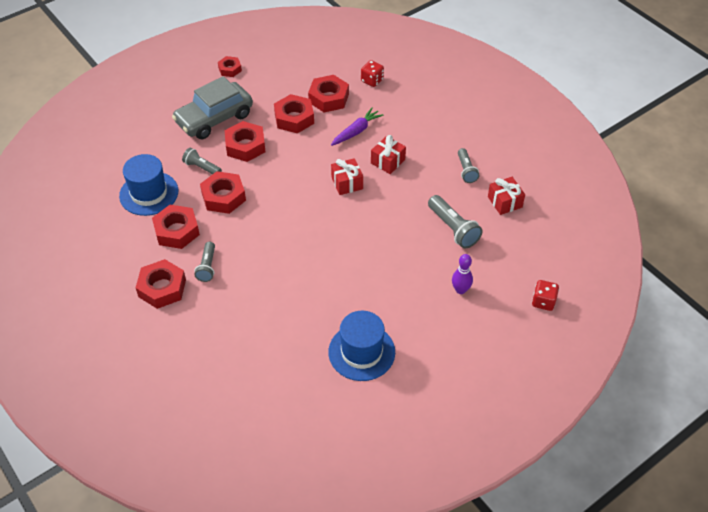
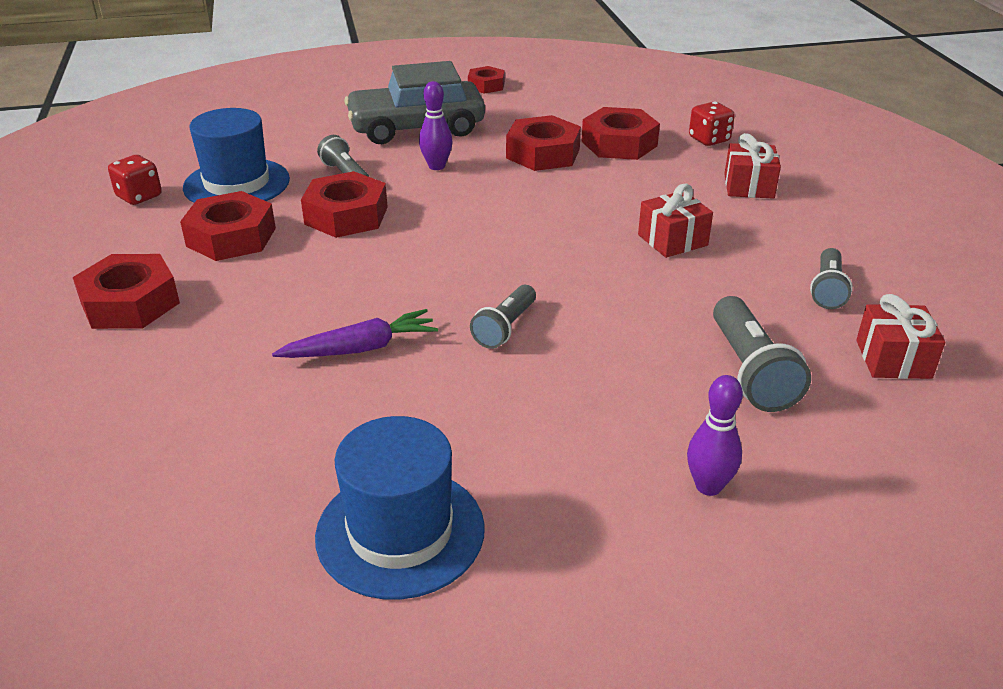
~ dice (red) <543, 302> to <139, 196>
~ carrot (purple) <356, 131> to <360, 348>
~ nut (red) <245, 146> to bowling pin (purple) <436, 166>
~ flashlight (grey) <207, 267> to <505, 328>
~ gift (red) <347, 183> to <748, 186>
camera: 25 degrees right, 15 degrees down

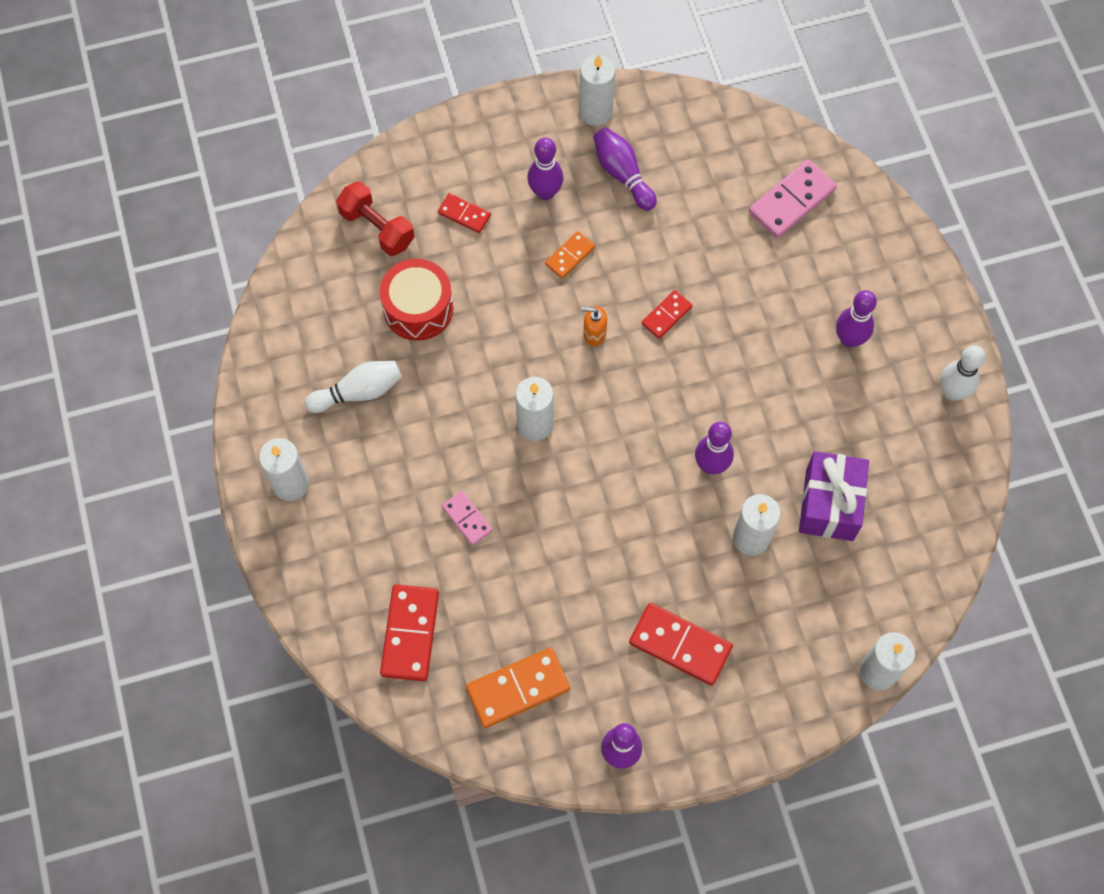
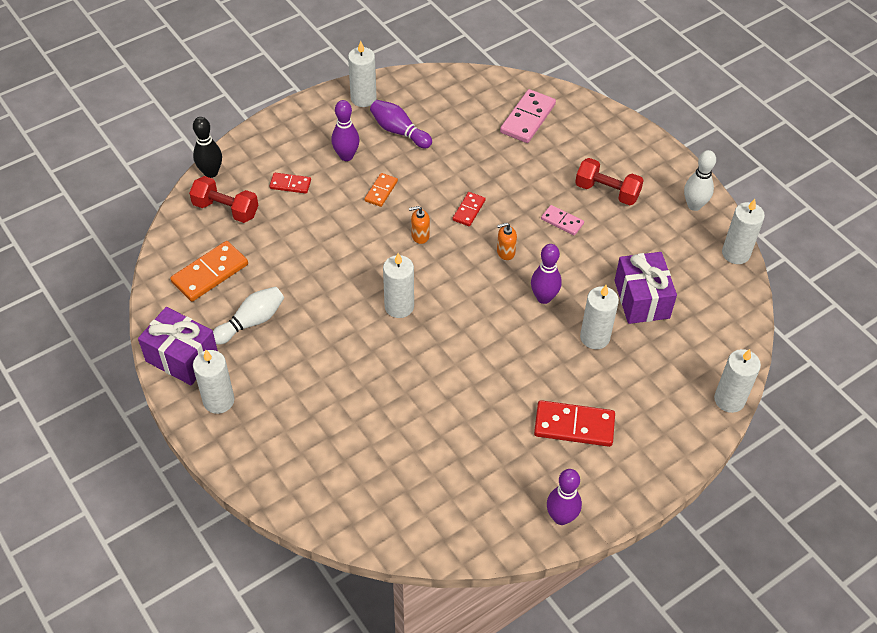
+ gift (purple) <182, 357>
~ domino (orange) <518, 689> to <210, 273>
+ bowling pin (black) <211, 172>
+ soap dispenser (orange) <505, 252>
~ domino (pink) <467, 519> to <562, 221>
~ bowling pin (purple) <849, 339> to dumbbell (red) <607, 191>
+ candle (white) <735, 253>
- drum (red) <418, 308>
- domino (red) <410, 634>
camera: 20 degrees left, 15 degrees down

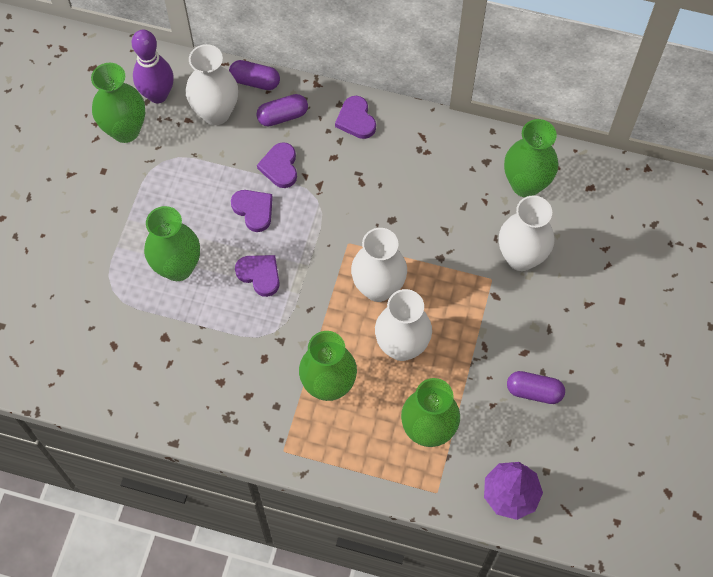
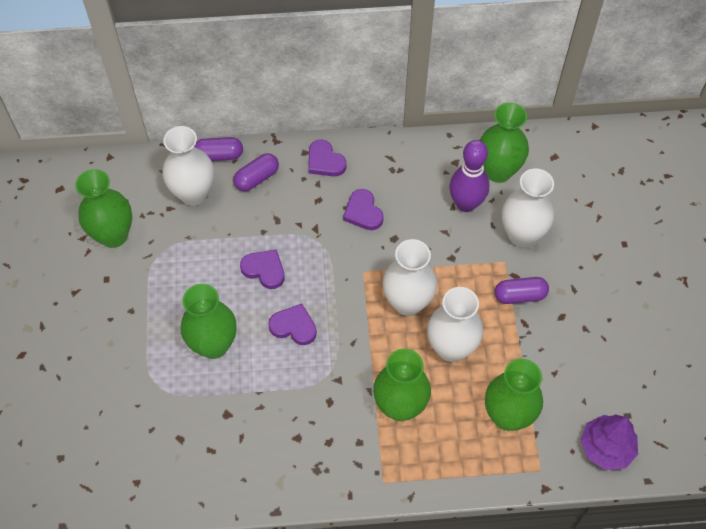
~ heart (purple) <280, 167> to <363, 212>
~ bowling pin (purple) <158, 95> to <466, 204>
~ capsule (purple) <534, 391> to <520, 295>
camera: 20 degrees left, 5 degrees down

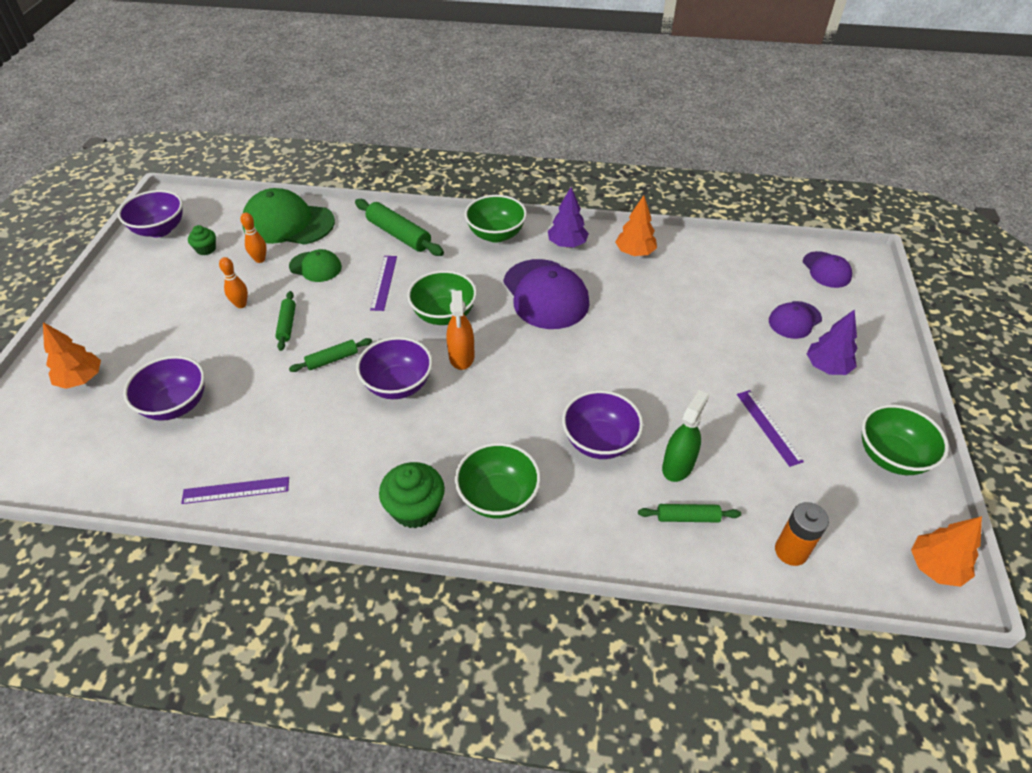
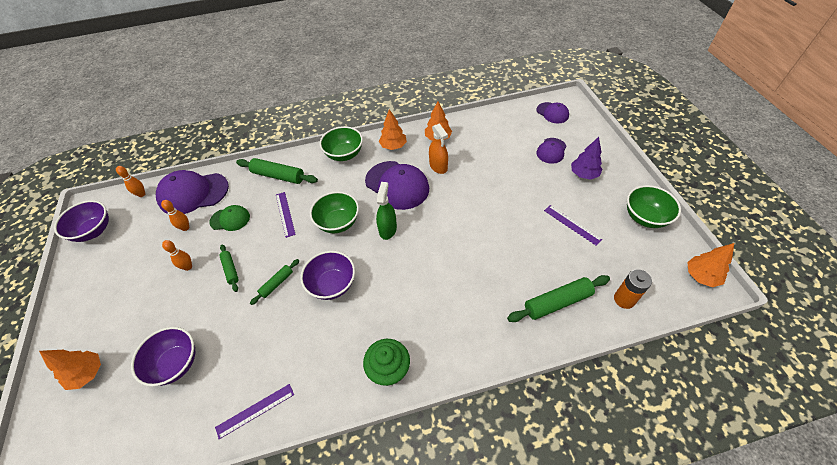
+ bowling pin (orange) <141, 194>
~ cap (green) <288, 223> to cap (purple) <193, 193>
~ spray bottle (green) <678, 466> to <388, 229>
~ tree (purple) <567, 244> to tree (orange) <393, 146>
~ spray bottle (orange) <461, 356> to <438, 166>
~ rolling pin (green) <687, 517> = <557, 302> x1.72
- cupcake (green) <206, 249>
- bowl (green) <498, 497>
- bowl (purple) <599, 441>
camera: 20 degrees left, 5 degrees up

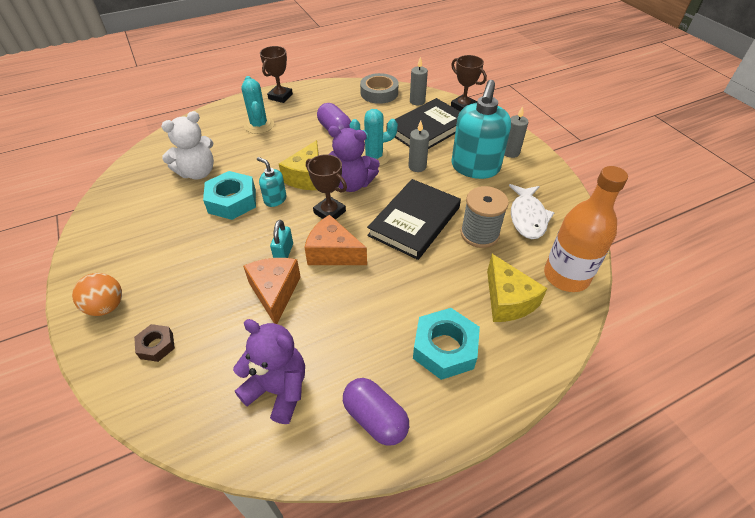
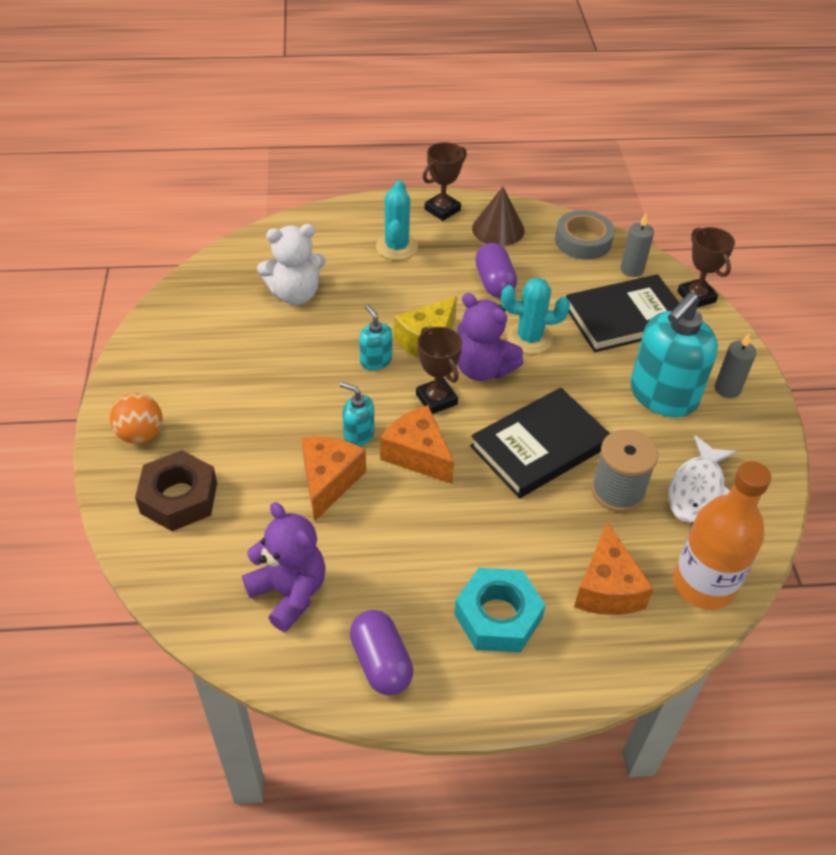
~ nut (brown) <156, 345> = <179, 497> x1.81
~ padlock (turquoise) <284, 252> to soap dispenser (turquoise) <358, 435>
+ cone (brown) <498, 229>
~ cheese (yellow) <507, 300> to cheese (orange) <607, 588>
- nut (turquoise) <232, 201>
- candle (grey) <417, 166>
camera: 20 degrees right, 0 degrees up

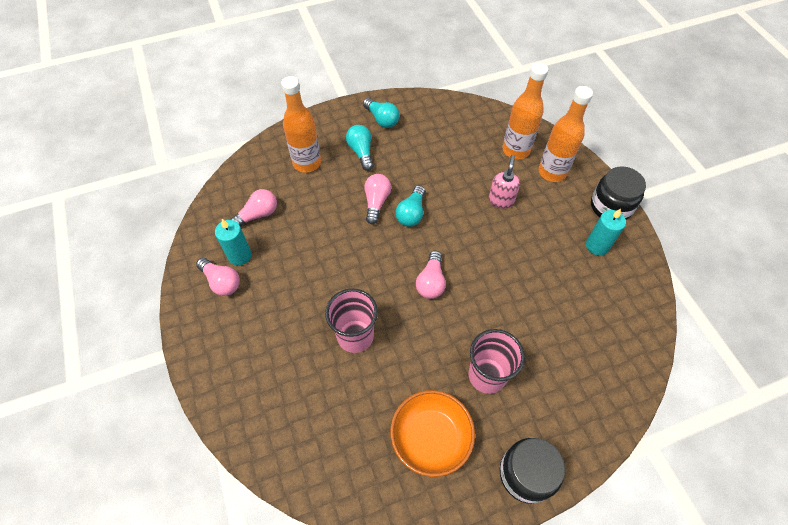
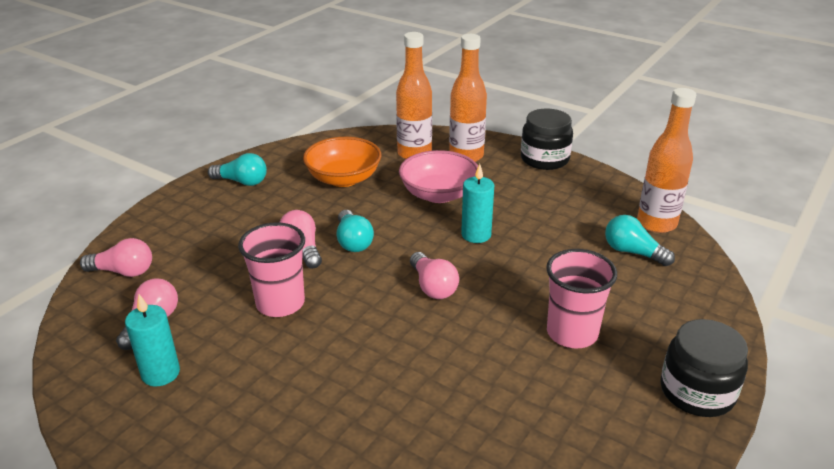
~ light bulb (pink) <221, 282> to <123, 272>
~ cup (pink) <355, 336> to <280, 303>
~ bowl (orange) <430, 438> to <344, 179>
~ soap dispenser (pink) <501, 200> to bowl (pink) <438, 194>
~ candle (turquoise) <597, 246> to <476, 235>
~ light bulb (turquoise) <361, 152> to <633, 252>
~ bottle (orange) <307, 163> to <656, 223>
camera: 35 degrees left, 25 degrees down

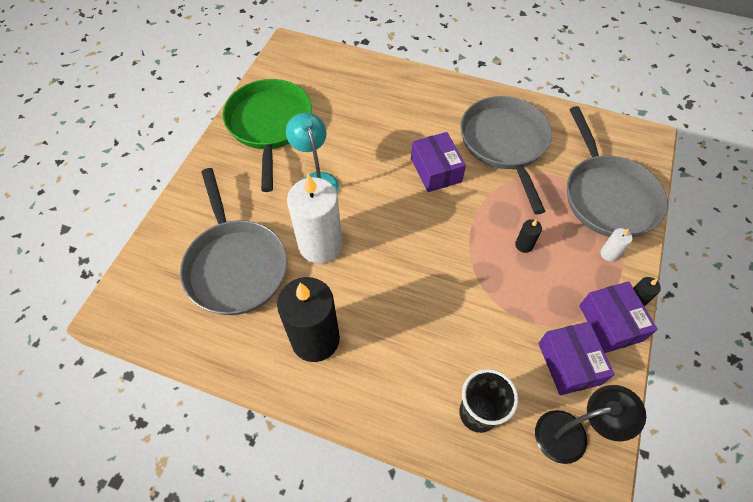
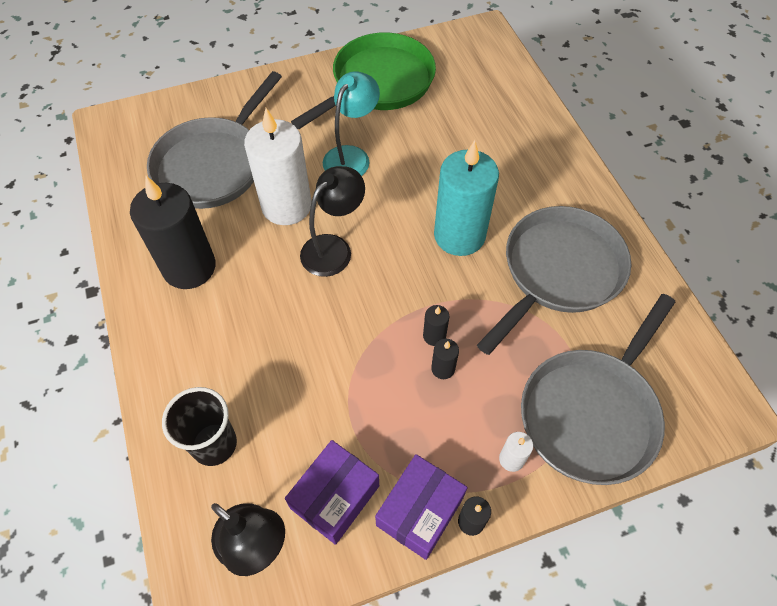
+ lamp (black) <334, 248>
+ candle (black) <434, 336>
~ box (purple) <436, 170> to candle (turquoise) <459, 235>
camera: 50 degrees right, 0 degrees up

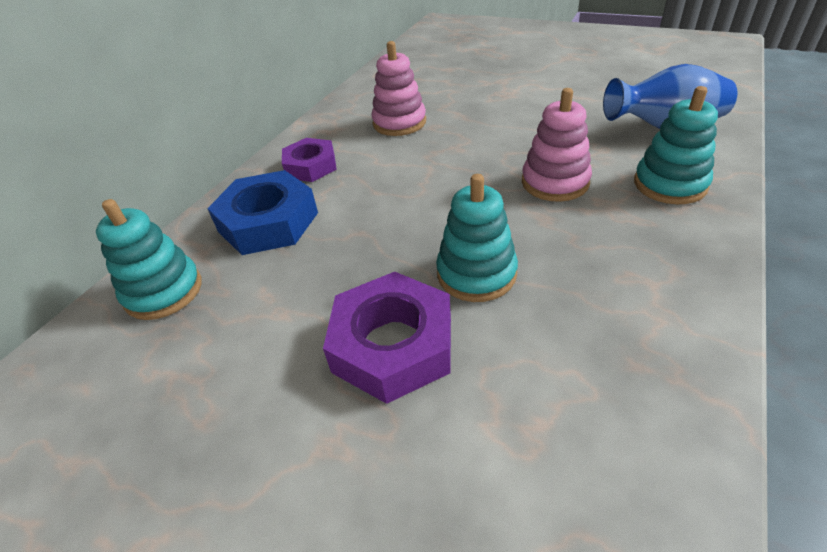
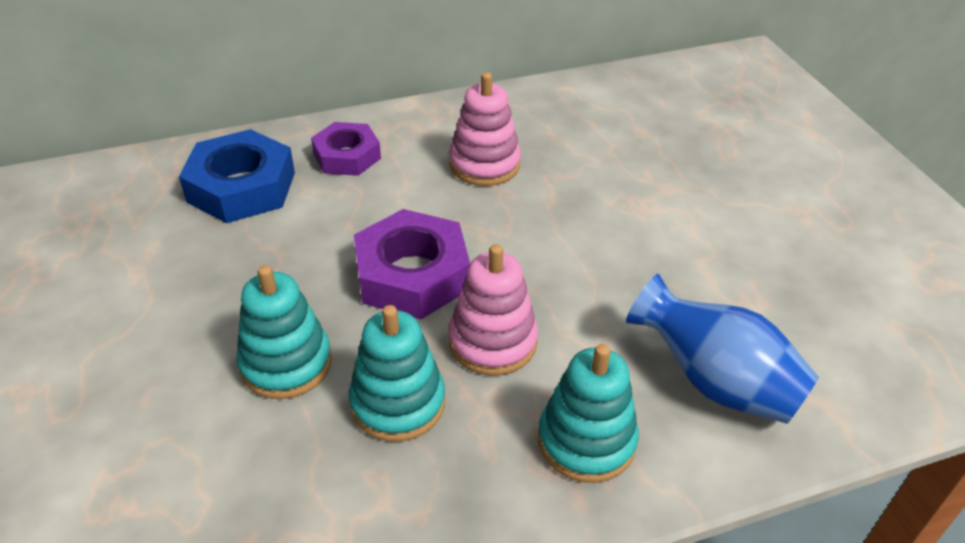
~ stacking toy (turquoise) <163, 291> to <398, 403>
~ nut (purple) <393, 345> to <412, 275>
camera: 40 degrees right, 0 degrees up

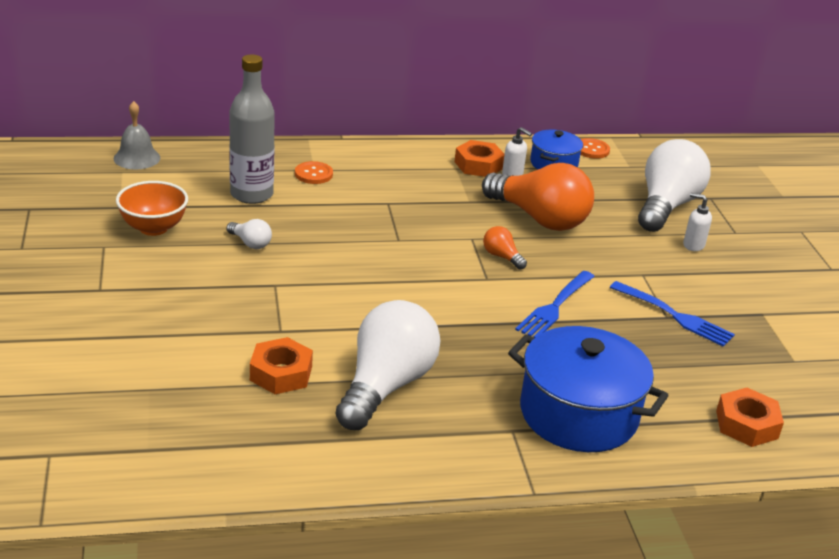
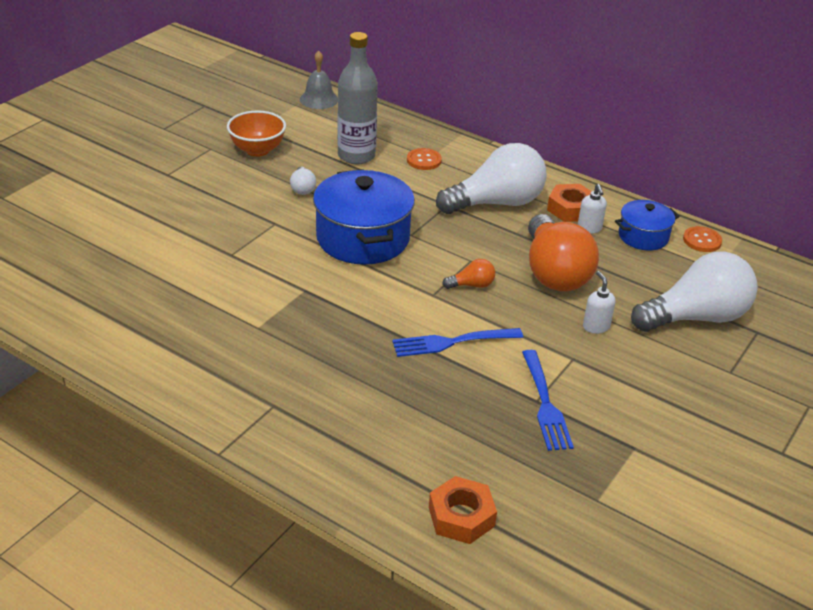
~ pot (blue) <578, 414> to <363, 238>
~ light bulb (white) <386, 386> to <496, 203>
~ light bulb (orange) <502, 257> = <472, 285> 75 degrees clockwise
~ soap dispenser (white) <693, 245> to <596, 326>
- nut (orange) <281, 373>
camera: 45 degrees right, 5 degrees up

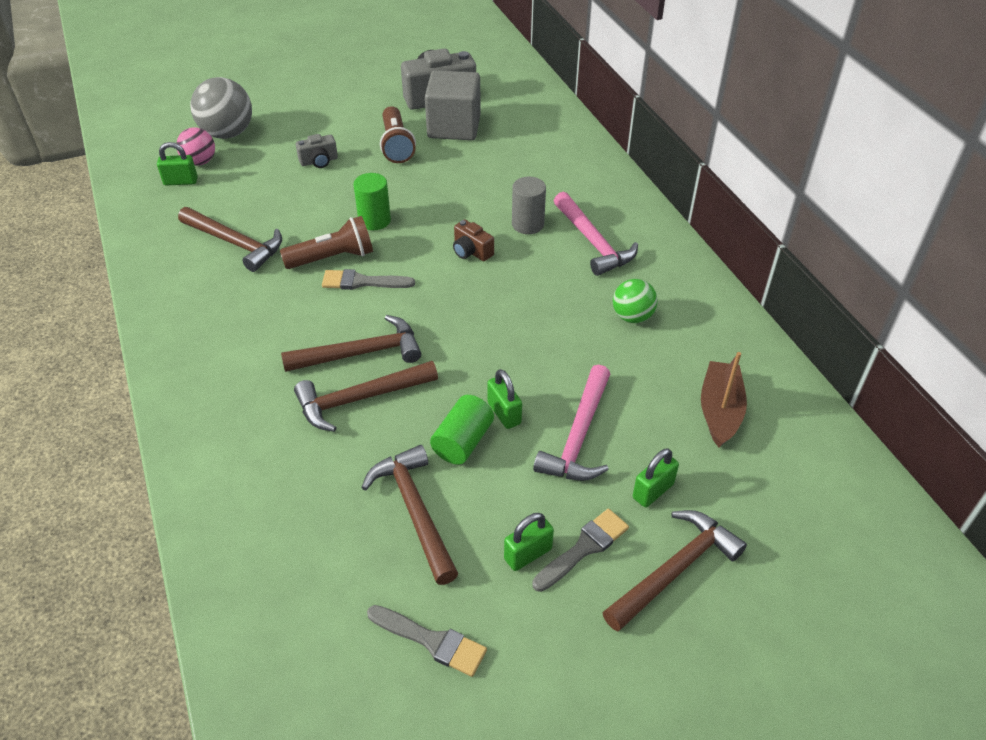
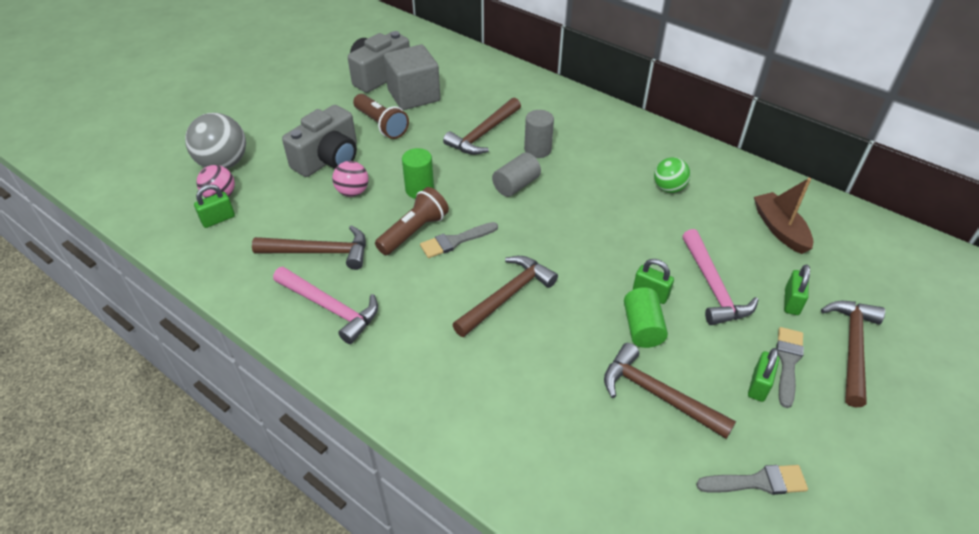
~ hammer (pink) <593, 242> to <330, 308>
~ camera (grey) <319, 161> = <328, 159> x2.03
+ ball (pink) <353, 192>
~ hammer (brown) <359, 399> to <483, 134>
~ camera (brown) <471, 251> to cylinder (grey) <516, 185>
camera: 30 degrees left, 0 degrees up

